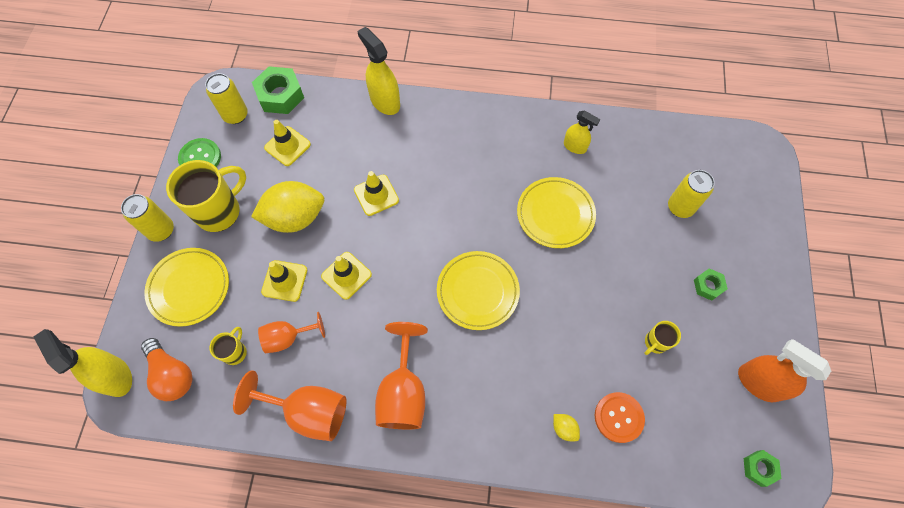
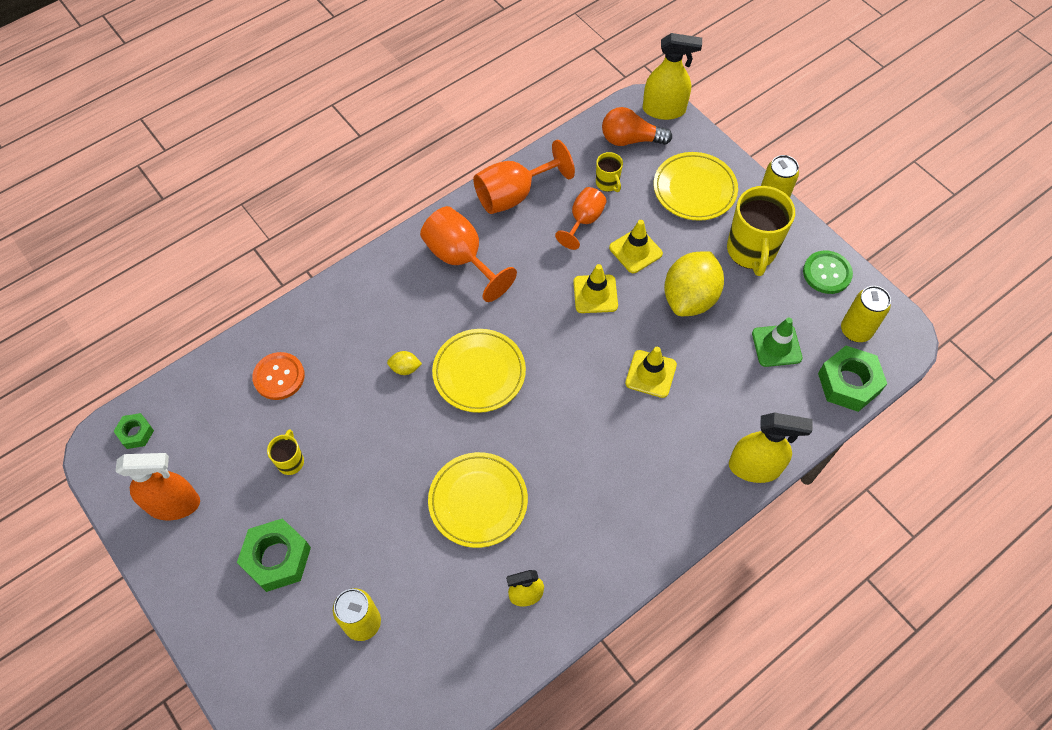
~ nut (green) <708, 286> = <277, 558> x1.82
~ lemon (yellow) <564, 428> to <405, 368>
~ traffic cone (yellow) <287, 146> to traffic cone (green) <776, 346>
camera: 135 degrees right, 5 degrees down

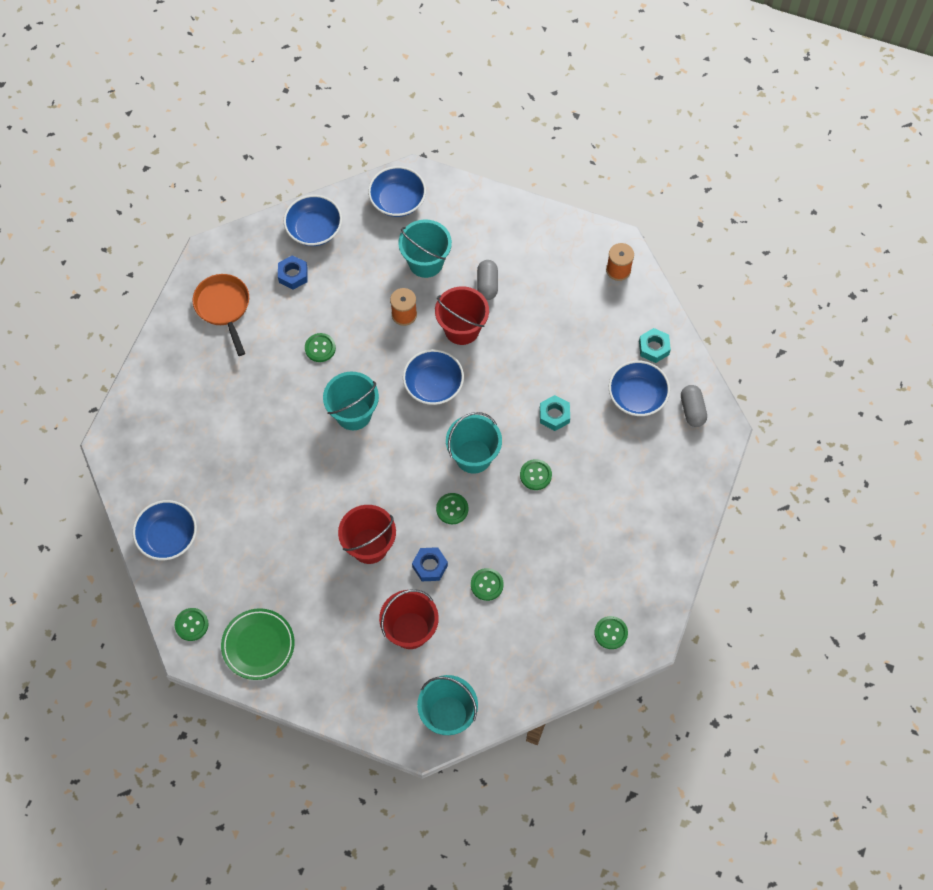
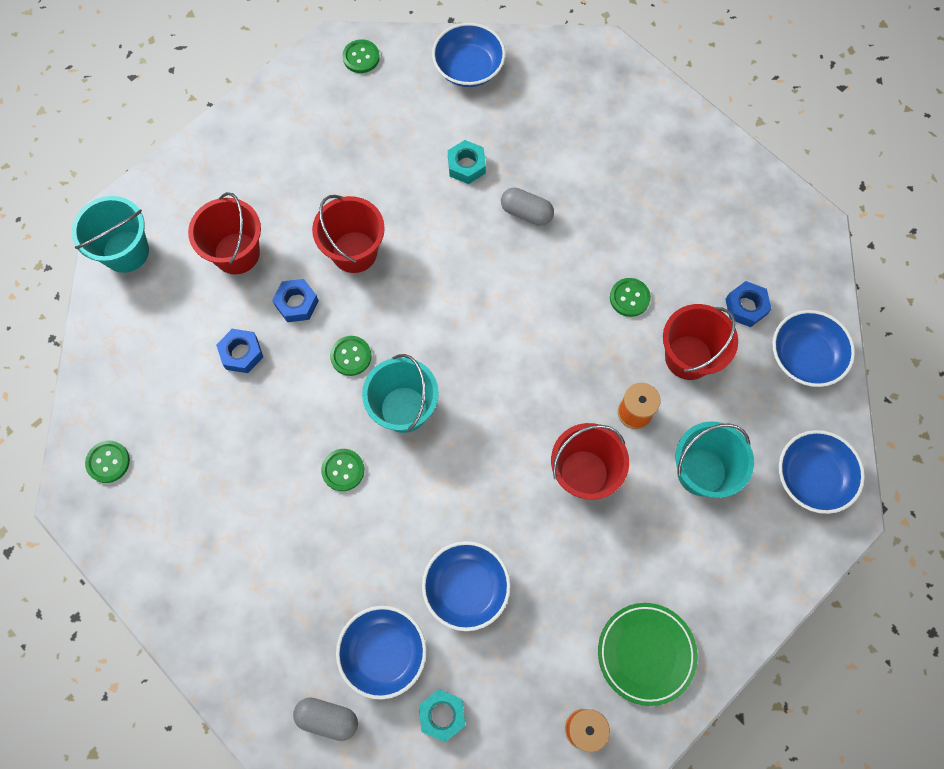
~ button (green) <487, 585> to nut (blue) <241, 353>
~ bowl (blue) <433, 385> to <466, 588>
~ nut (turquoise) <554, 415> to <466, 165>
~ capsule (grey) <487, 284> to <526, 213>
~ plate (green) <258, 645> to <646, 653>
+ bucket (red) <688, 357>
- pan (orange) <224, 307>
- bucket (turquoise) <353, 413>
camera: 115 degrees right, 5 degrees up

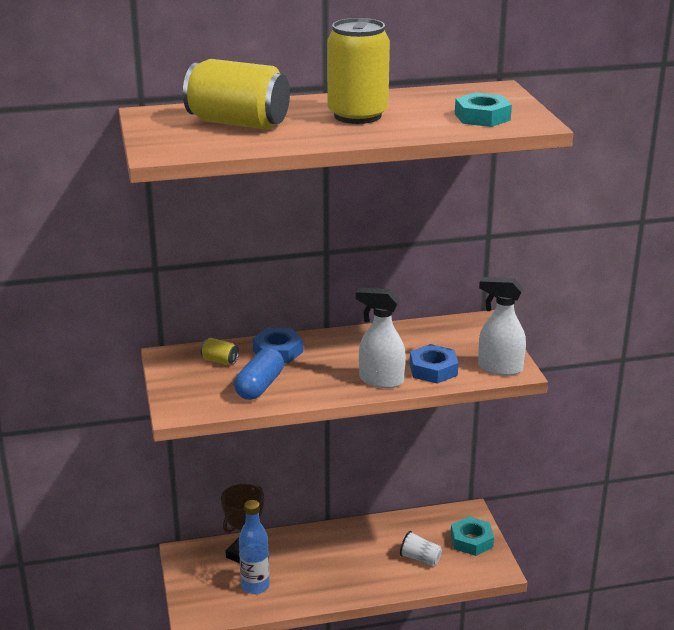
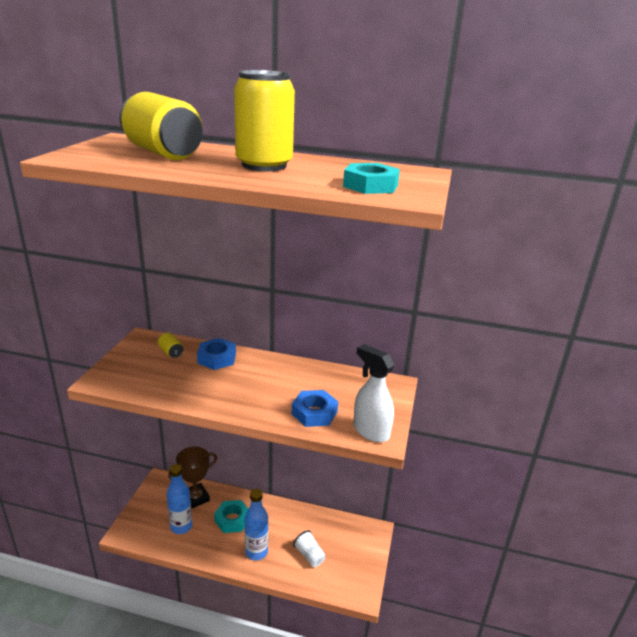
~ nut (turquoise) <471, 540> to <232, 519>
+ bottle (blue) <256, 552>
- capsule (blue) <259, 386>
- spray bottle (white) <380, 380>
camera: 25 degrees right, 0 degrees up

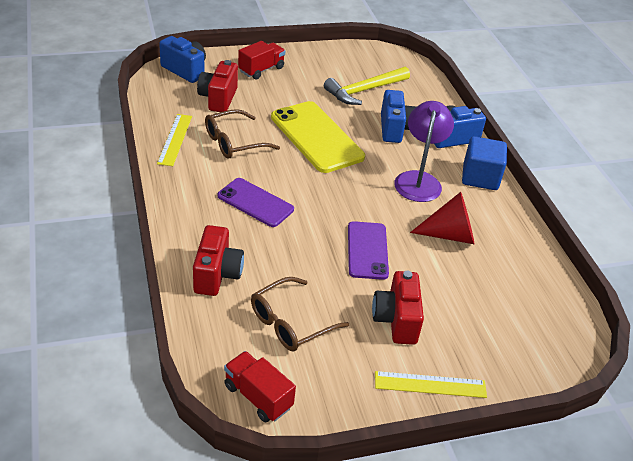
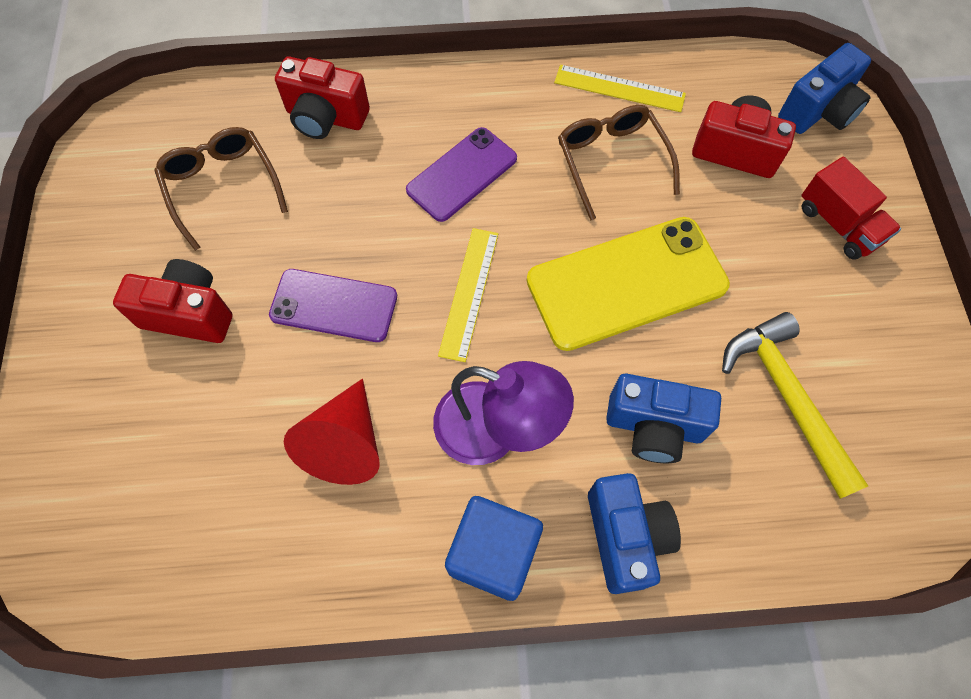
~ ruler (yellow) <430, 384> to <469, 293>
- truck (red) <258, 396>
camera: 105 degrees right, 25 degrees up

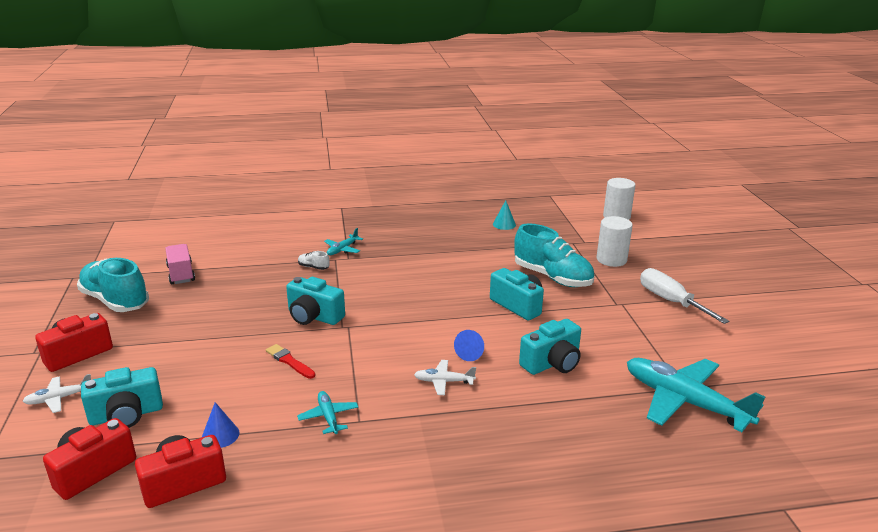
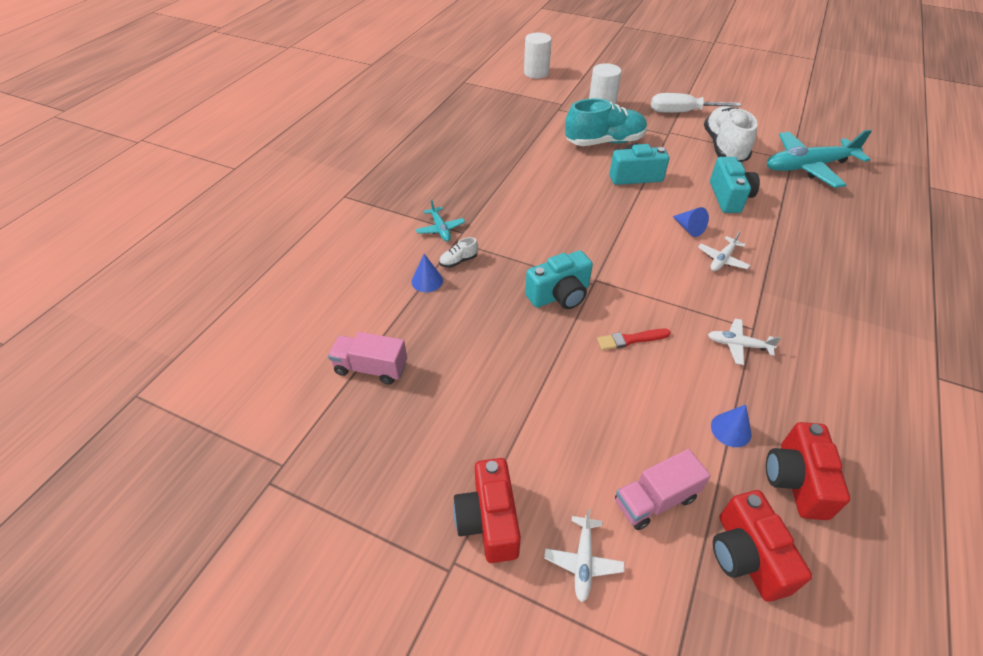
+ cone (blue) <427, 281>
~ camera (turquoise) <126, 415> to truck (pink) <655, 499>
+ shoe (white) <724, 147>
~ plane (turquoise) <328, 417> to plane (white) <738, 345>
- shoe (turquoise) <115, 301>
- cone (turquoise) <504, 224>
camera: 55 degrees left, 20 degrees up

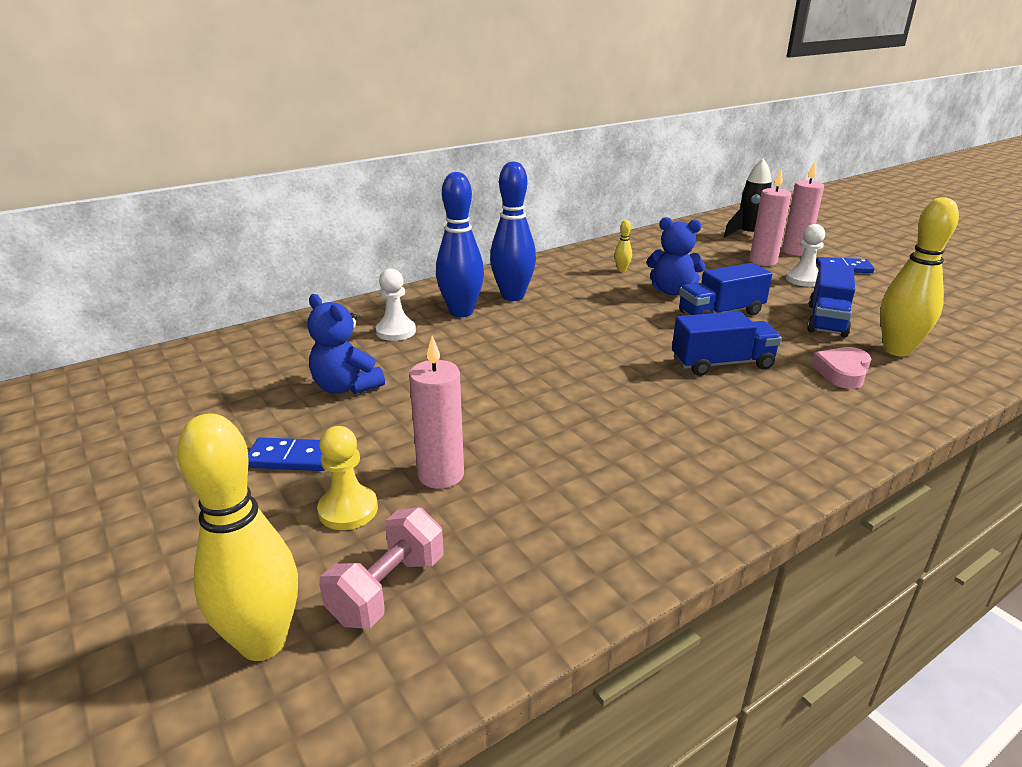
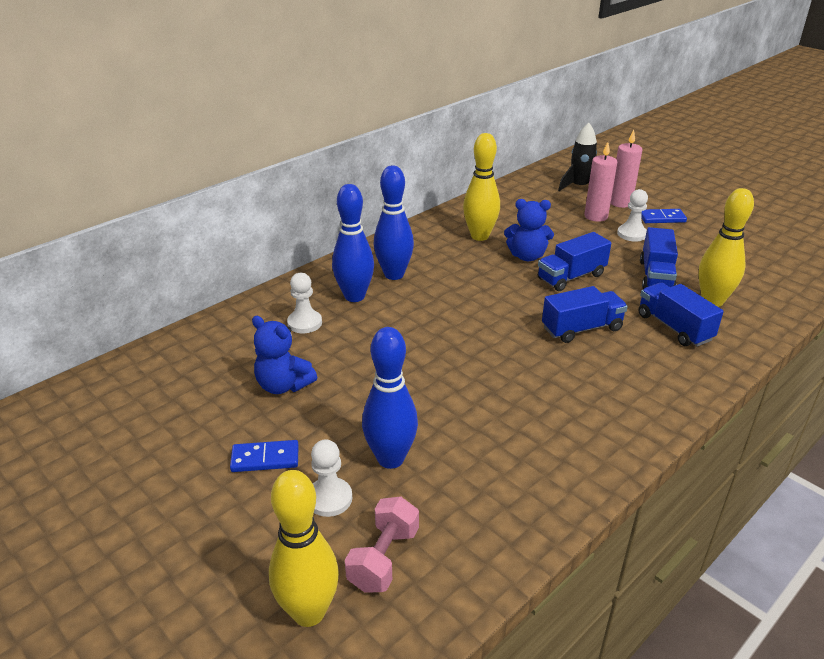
~ pawn (yellow) <348, 510> to pawn (white) <329, 498>
~ candle (pink) <441, 475> to bowling pin (blue) <390, 459>
~ bowling pin (yellow) <622, 270> = <479, 236> x2.37
~ heart (pink) <842, 372> to truck (blue) <674, 327>
camera: 10 degrees left, 5 degrees up

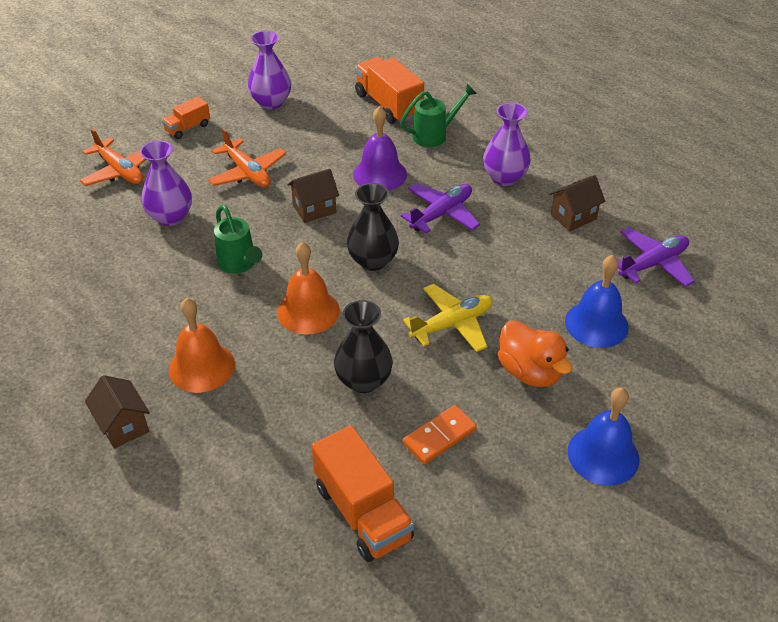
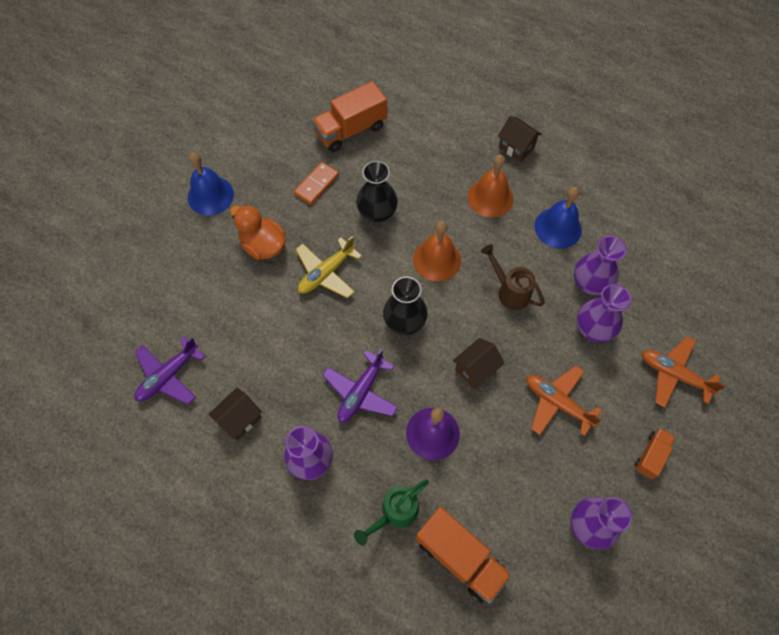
~ truck (orange) <362, 512> = <350, 130> 75 degrees counterclockwise
~ watering can (green) <239, 264> to watering can (brown) <510, 291>
~ bell (blue) <596, 324> to <558, 228>
+ vase (purple) <590, 283>
camera: 165 degrees right, 20 degrees up

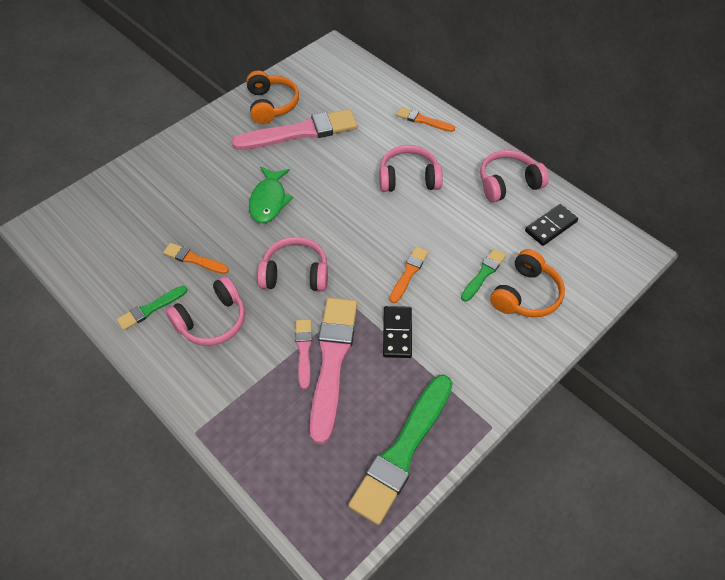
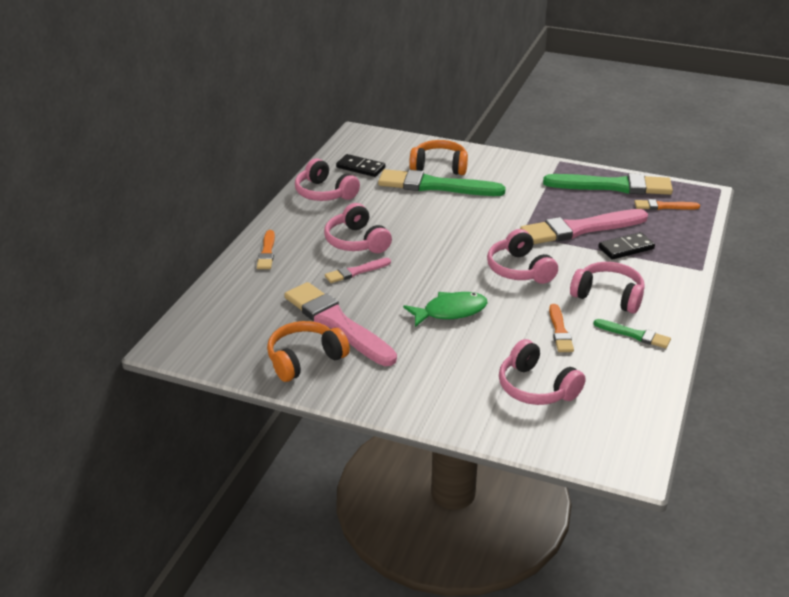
~ brush (pink) <304, 350> to <356, 272>
~ brush (green) <483, 274> = <435, 186> x2.03
+ headphones (pink) <536, 387>
~ domino (black) <397, 333> to <626, 248>
~ brush (orange) <409, 273> to <664, 206>
camera: 115 degrees left, 20 degrees down

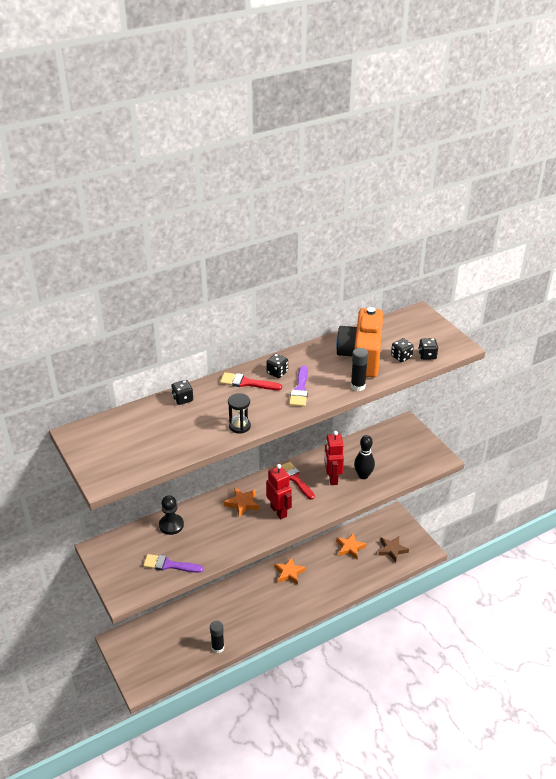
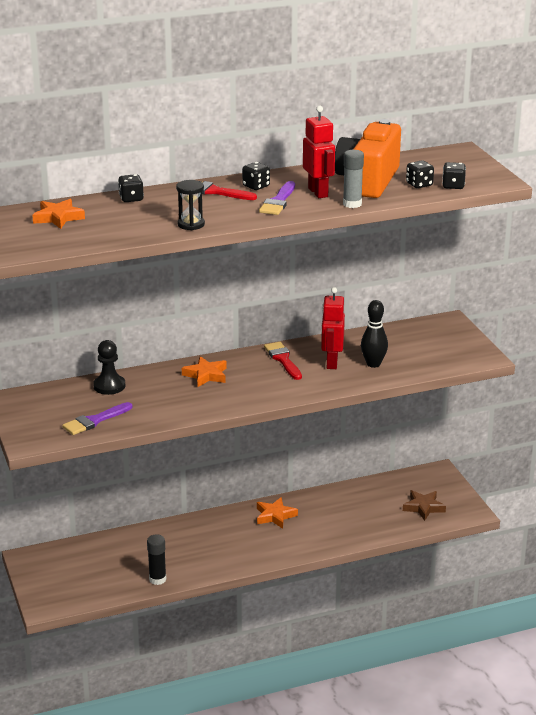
~ star (orange) <350, 548> to <58, 217>
~ brush (purple) <169, 565> = <95, 421> 60 degrees counterclockwise
~ robot (red) <279, 511> to <318, 192>
~ glue stick (black) <358, 386> to glue stick (grey) <352, 204>
camera: 10 degrees right, 10 degrees down

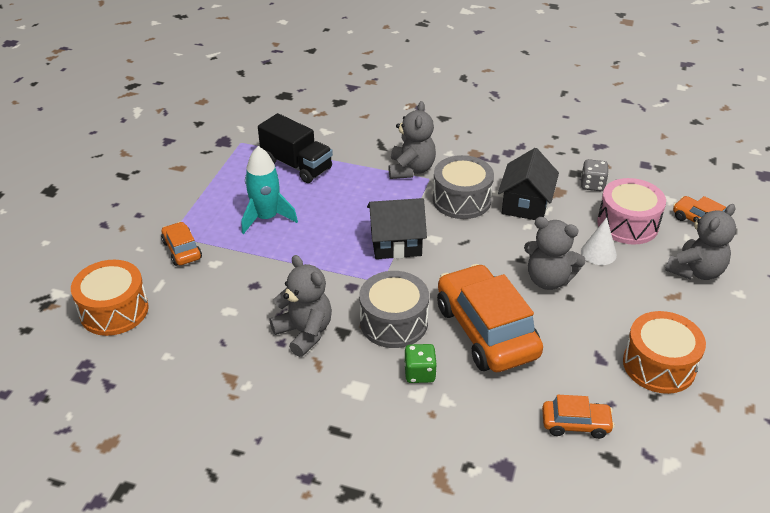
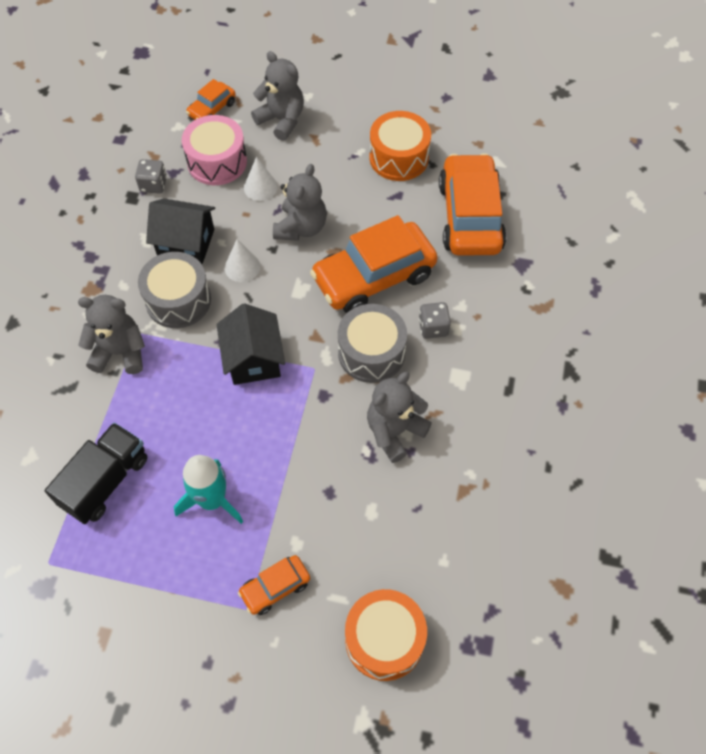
+ cone (white) <242, 267>
~ dice (green) <419, 373> to dice (grey) <433, 327>
~ car (orange) <575, 424> = <470, 216> x2.08
camera: 95 degrees left, 20 degrees up

